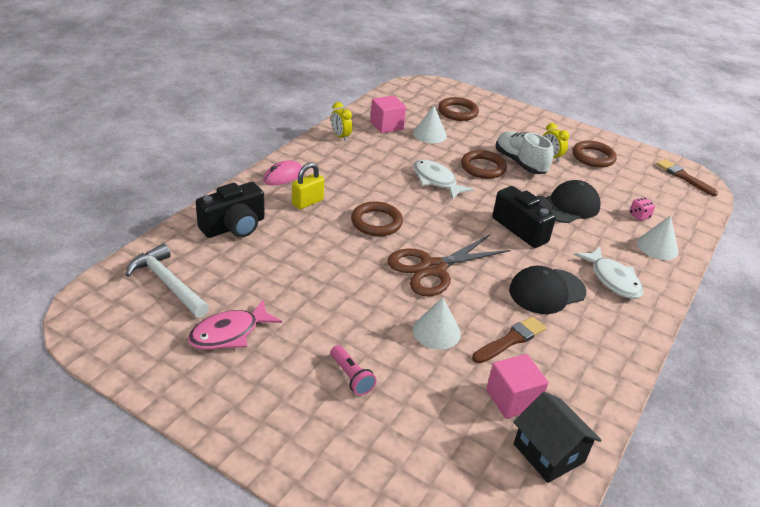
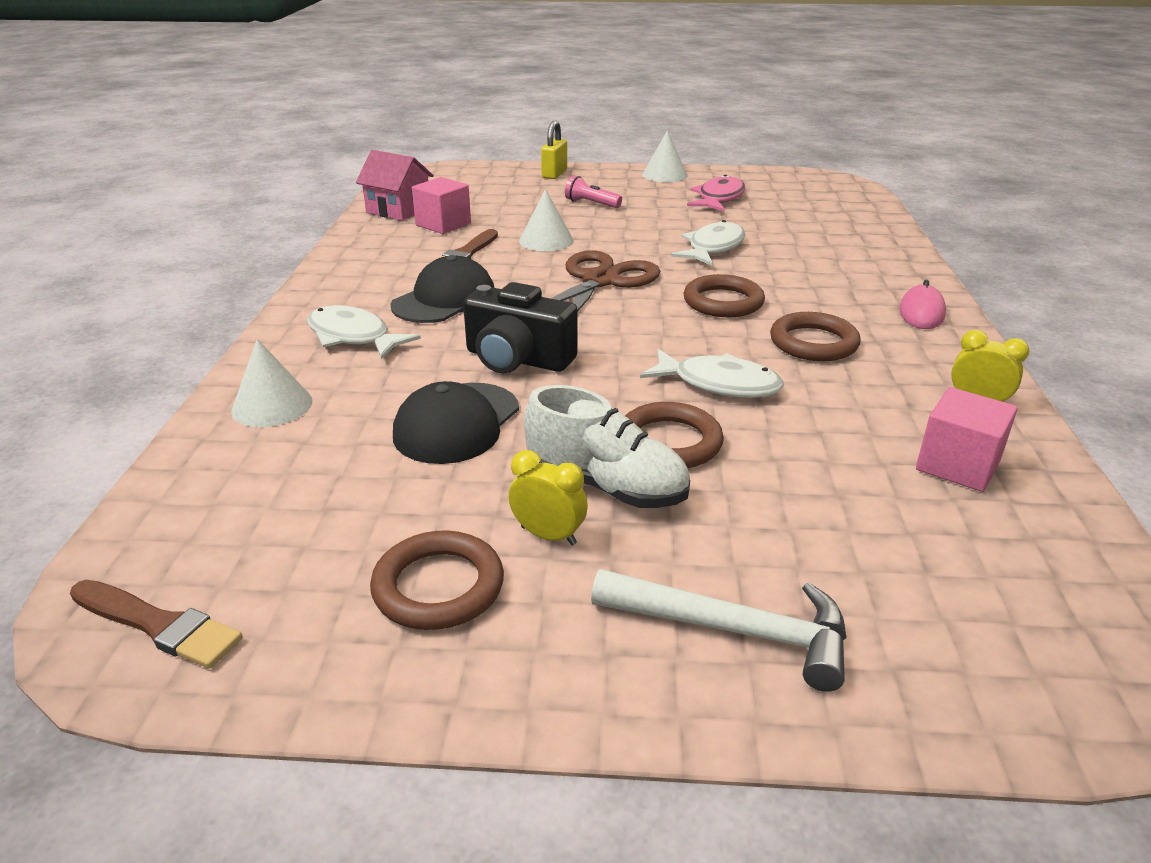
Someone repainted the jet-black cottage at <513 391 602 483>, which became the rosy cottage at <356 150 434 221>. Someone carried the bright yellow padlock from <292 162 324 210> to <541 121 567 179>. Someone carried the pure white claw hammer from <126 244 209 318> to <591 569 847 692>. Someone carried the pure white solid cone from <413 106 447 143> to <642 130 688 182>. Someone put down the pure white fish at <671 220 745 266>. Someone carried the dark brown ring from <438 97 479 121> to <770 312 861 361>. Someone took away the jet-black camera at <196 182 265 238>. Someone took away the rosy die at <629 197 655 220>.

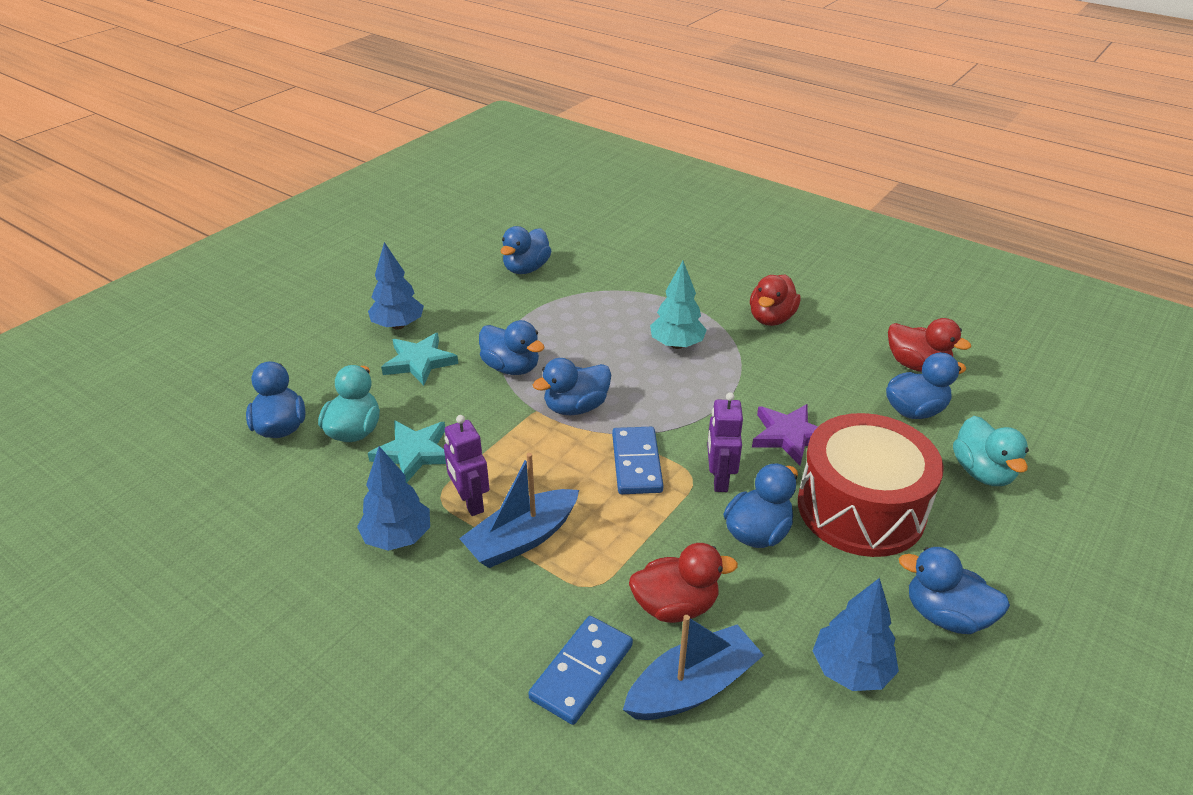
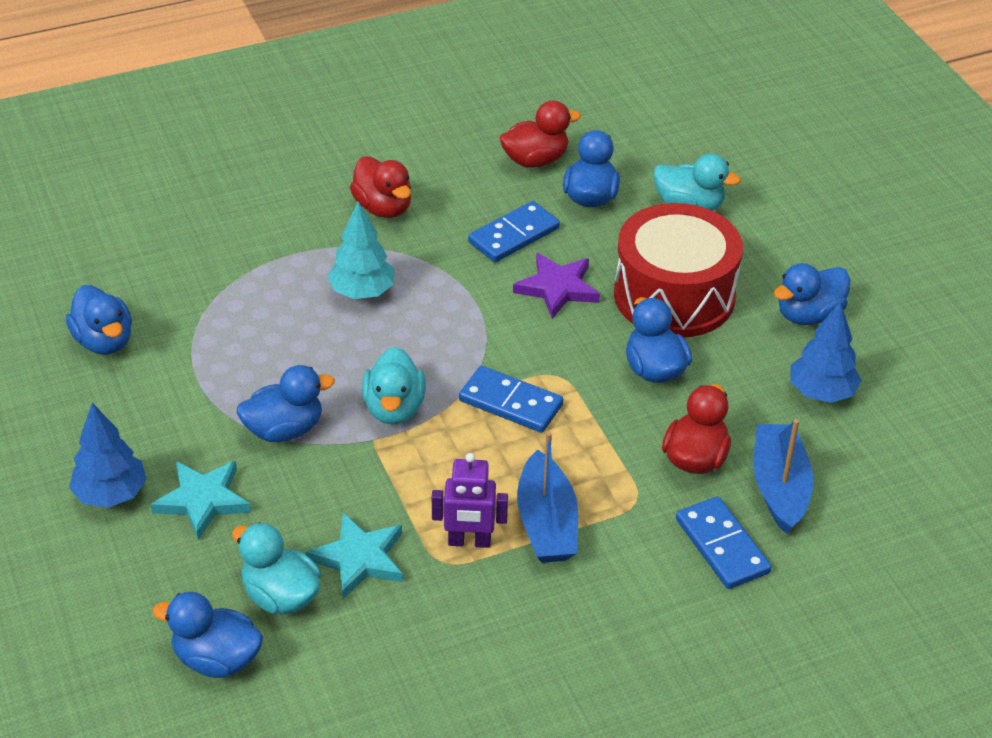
Someone repainted the cobalt rubber duck at <533 358 611 415>, which became the aqua rubber duck at <362 347 426 425>. Someone put down the cobalt domino piece at <468 201 560 262>. Someone took away the cobalt toy tree at <357 446 430 551>. Someone took away the purple robot at <707 392 743 492>.

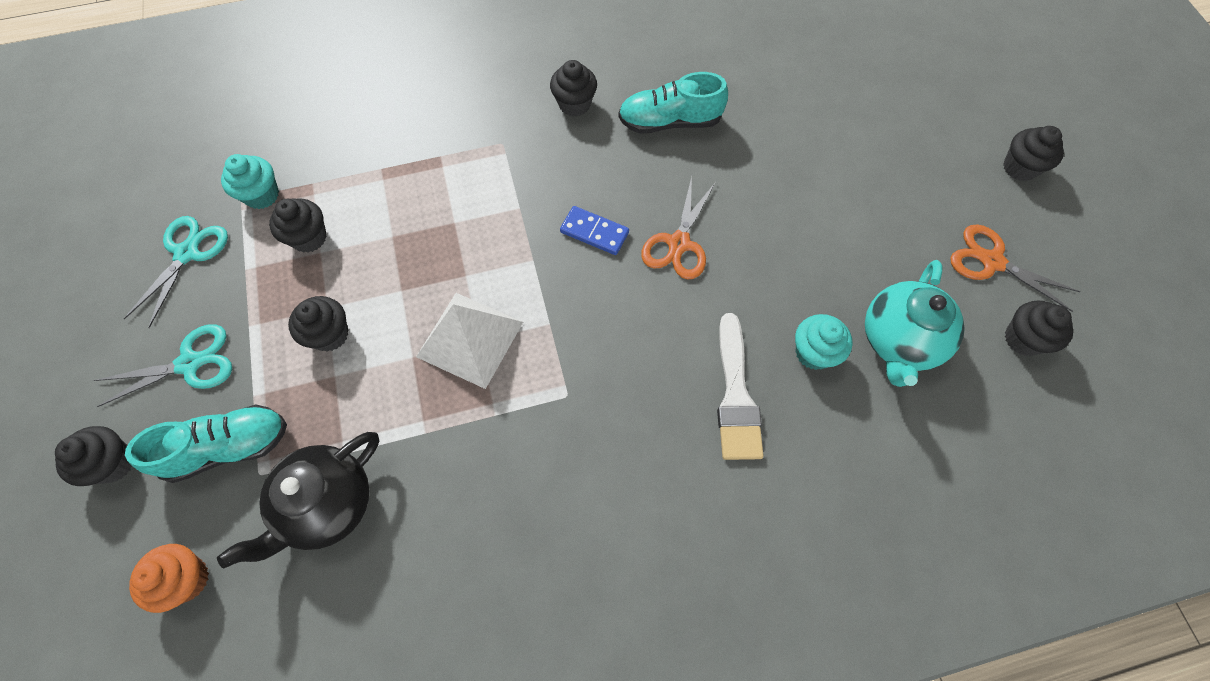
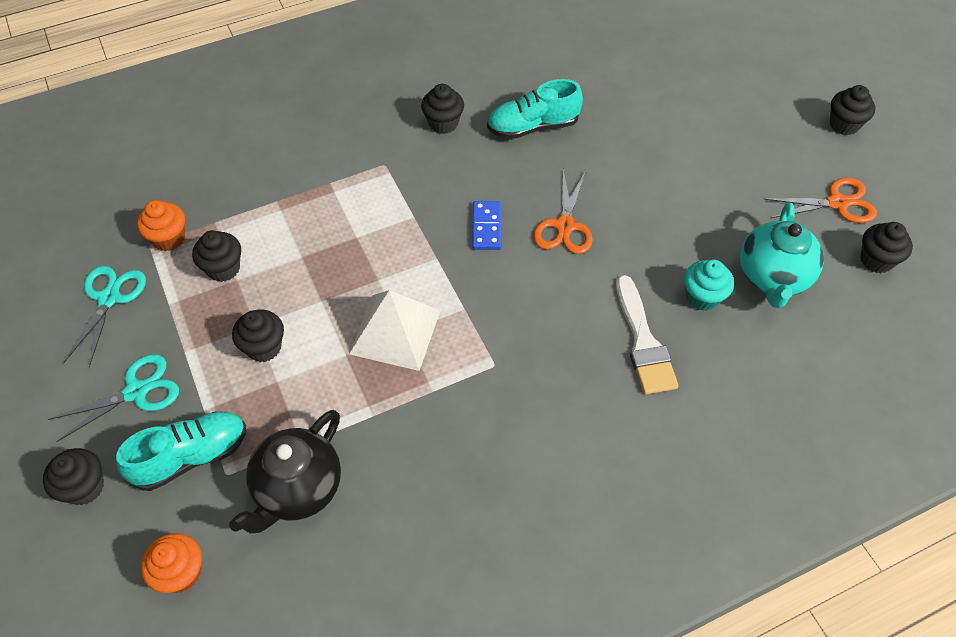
Someone repainted the aqua fairy cake at <221 154 279 209>, which became the orange-coloured fairy cake at <137 200 185 251>. Someone rotated the cobalt domino piece at <560 206 629 255> by 75 degrees clockwise. Someone rotated the orange-coloured pair of scissors at <950 224 1081 312> by 150 degrees clockwise.

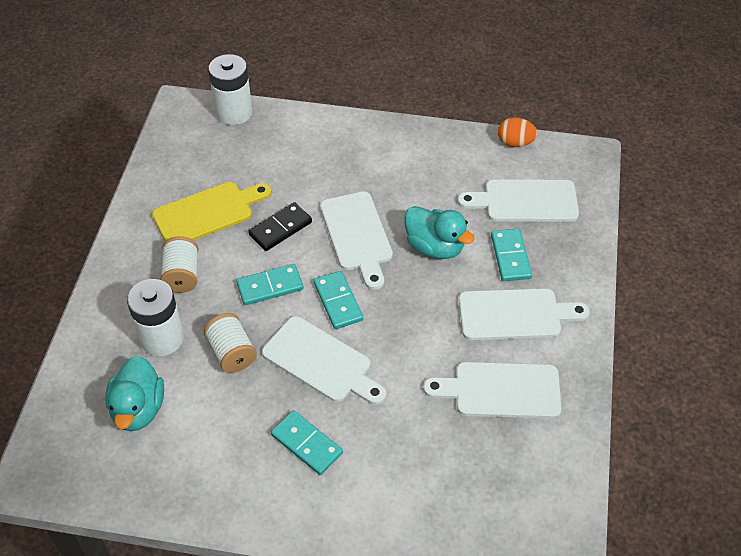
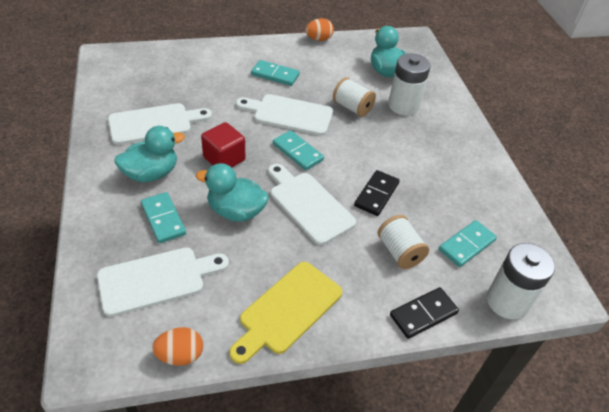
Someone swapped the pure white chopping board at <459 288 590 340> for the aqua rubber duck at <114 126 185 182>. Someone put down the scarlet cube at <201 122 245 167>. Someone carried the bright yellow chopping board from <152 182 271 241> to <229 262 342 364>. Someone put down the orange-coloured egg at <306 18 334 41>. Someone carried the pure white bobbin from <160 236 198 293> to <378 215 429 269>. Someone put down the jet-black domino piece at <390 287 459 339>. Someone carried the aqua domino piece from <236 264 303 305> to <439 220 497 267>.

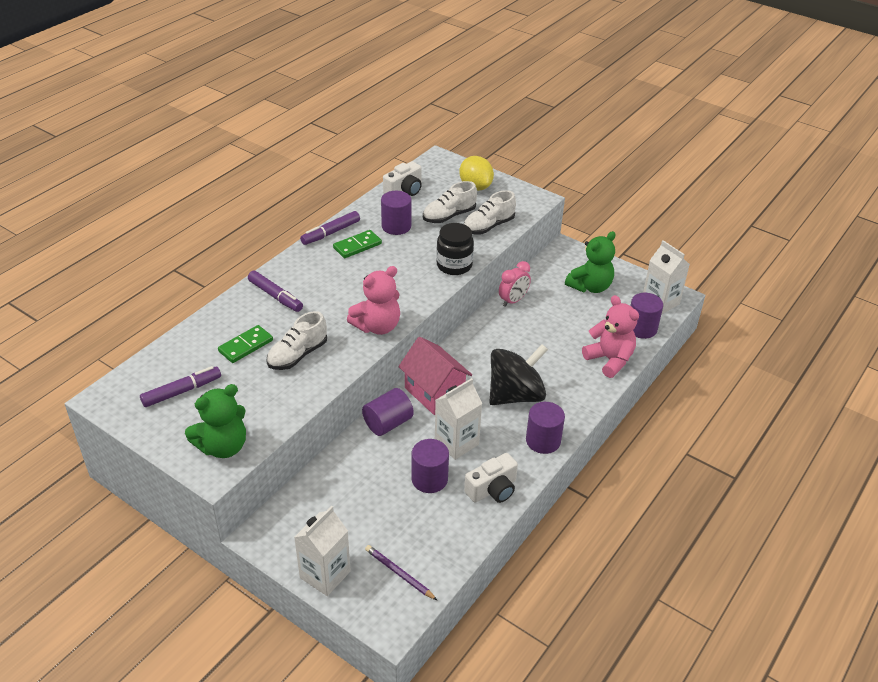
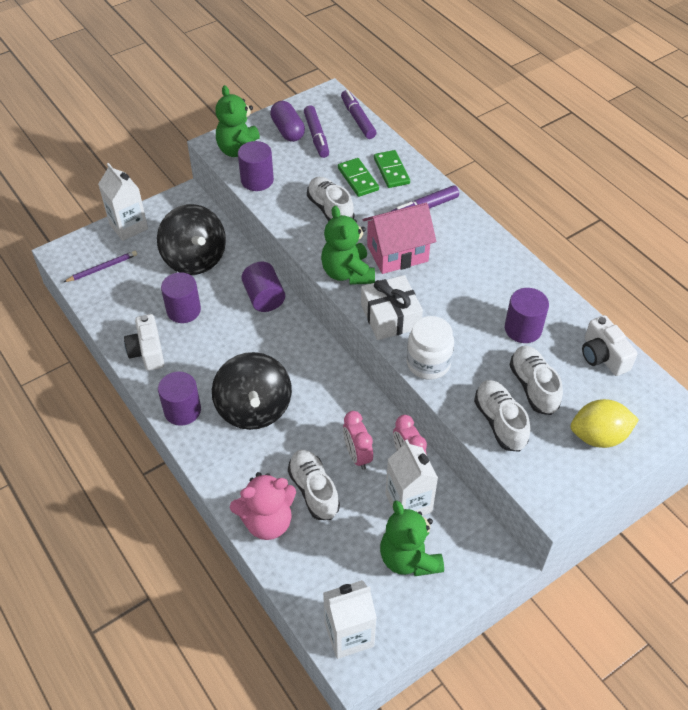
Someone put down the jet-black whirligig at <157 204 226 275>. Someone carried the purple cylinder shape from <630 293 663 339> to <238 141 274 191>. Someone put down the purple capsule at <270 101 305 142>. Someone put down the pure white lace-up shoe at <288 450 340 520>. Someone repainted the rosy teddy at <347 266 400 335>, which became the green teddy at <321 206 375 285>. Someone carried the purple marker pen from <300 211 360 245> to <341 90 377 139>. Someone put down the rosy clock at <343 411 373 470>. Someone put down the pure white gift at <361 275 423 340>. Someone carried the rosy cottage from <398 337 472 415> to <363 203 436 274>. Someone carried the green domino piece from <333 230 382 258> to <374 150 410 188>. Someone carried the pure white carton from <435 378 482 460> to <385 439 438 516>. Someone repainted the jet-black jar at <436 223 474 275>, which became the pure white jar at <407 316 454 380>.

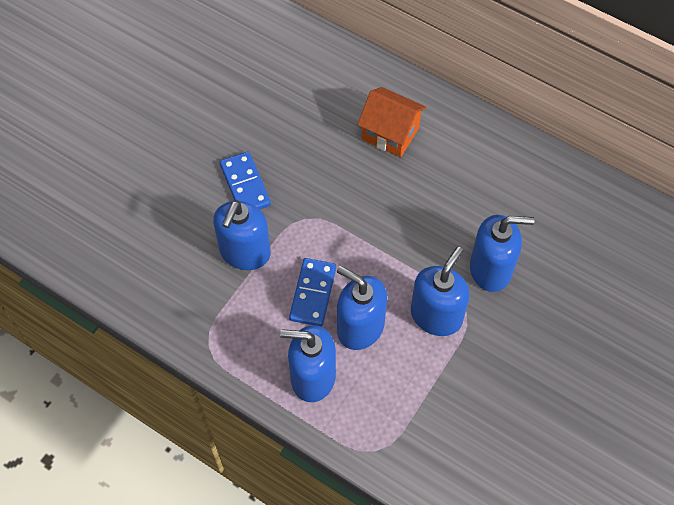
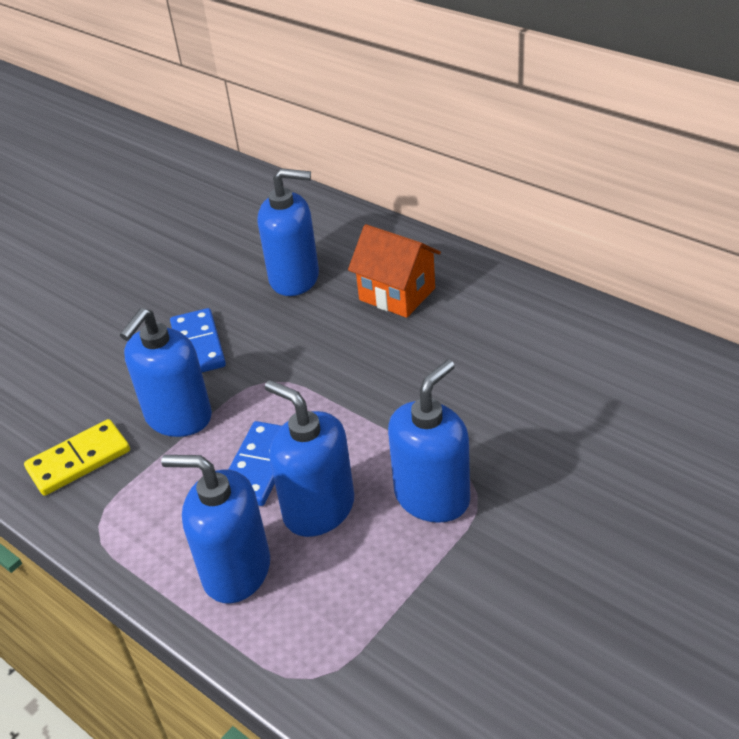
Someone put down the bright yellow domino piece at <24 419 130 496>. Someone carried the cobalt soap pump from <470 215 535 292> to <258 168 319 296>.

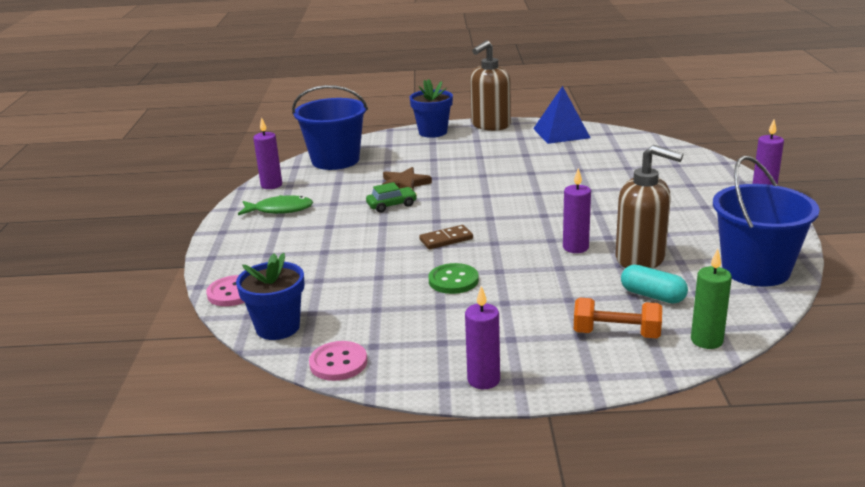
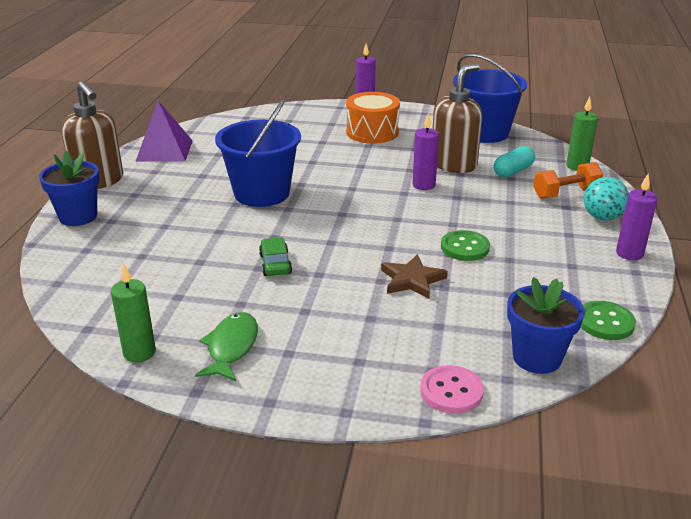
Someone repainted the purple candle at <253 117 282 189>, which became the green candle at <111 263 156 362>. Someone repainted the cobalt pyramid shape at <533 86 591 144>, which became the purple pyramid shape at <135 101 193 162>. Someone carried the cobalt bucket from <292 85 368 170> to <215 99 301 207>. Someone put down the orange-coloured drum at <346 92 400 143>. Someone carried the dark brown star shape from <382 167 432 190> to <381 254 448 299>. Someone rotated the orange-coloured free weight at <574 298 662 338> by 45 degrees clockwise. Someone repainted the rosy sewing button at <309 341 367 381>, which became the green sewing button at <581 301 636 340>. Someone put down the aqua ball at <584 177 629 220>. Someone took away the dark brown domino piece at <419 225 473 249>.

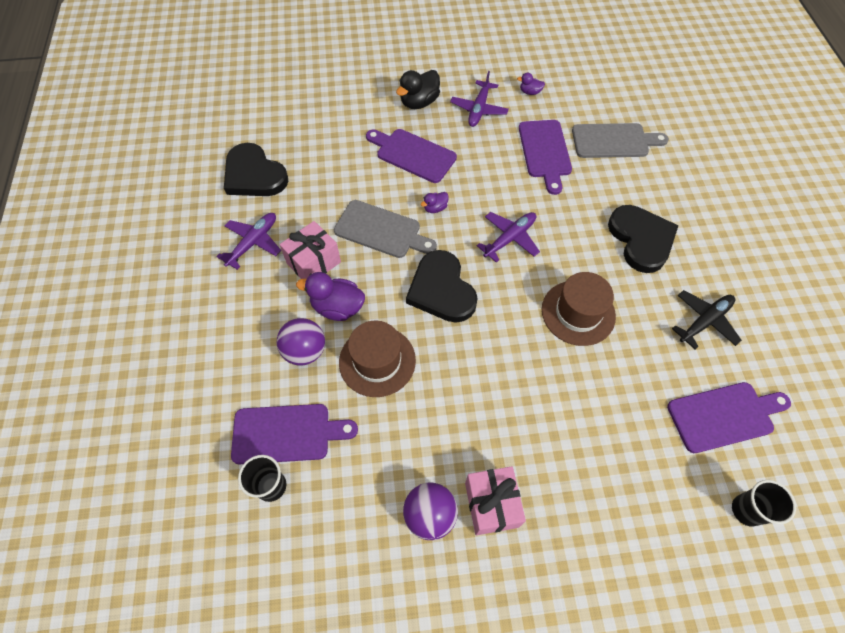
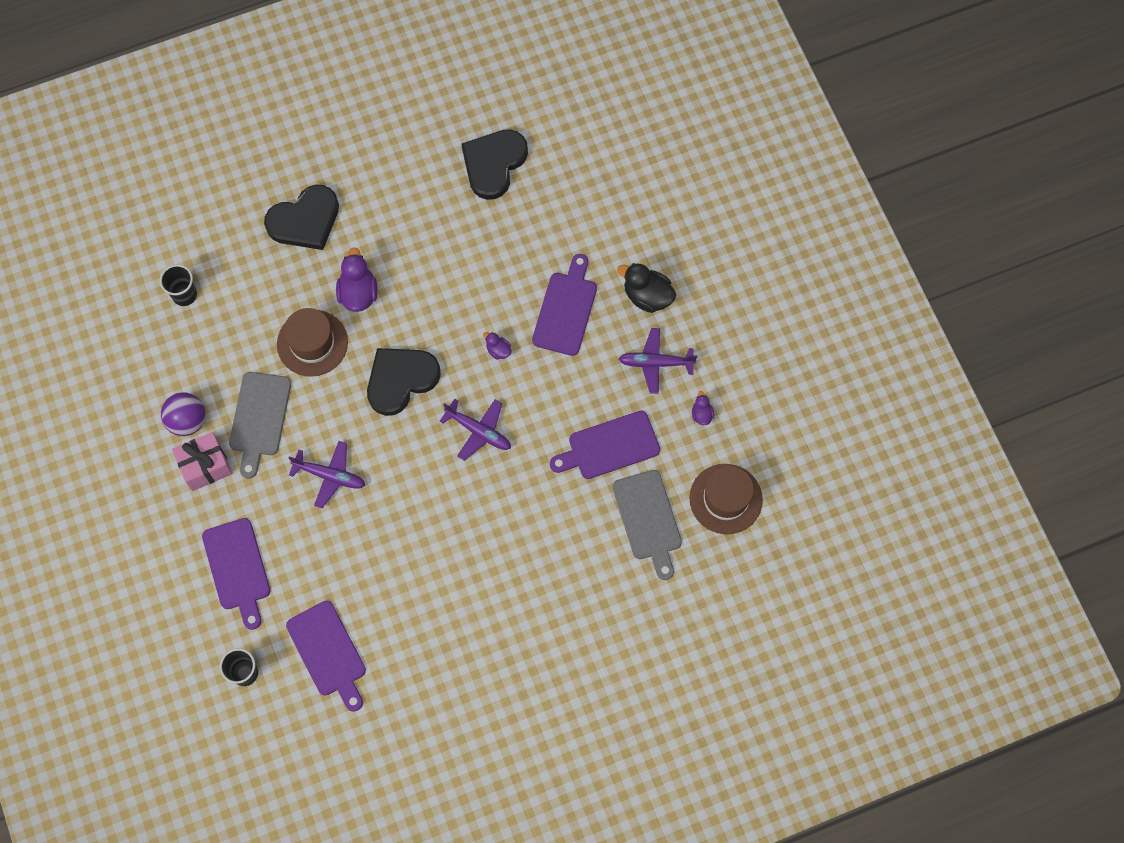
Someone carried the purple chopping board from <231 404 358 464> to <202 518 270 630>. Someone carried the grey chopping board from <334 200 437 258> to <229 372 291 479>. Someone carried the jet-black heart shape from <608 205 679 273> to <264 185 339 250>. Someone carried the purple aeroplane from <216 213 281 270> to <289 441 365 508>. Someone carried the dark brown hat from <542 272 616 346> to <689 464 763 534>. Someone took away the purple ball at <277 318 325 365>. Someone took away the rosy gift at <280 221 341 279>. Someone took away the jet-black aeroplane at <672 290 742 349>.

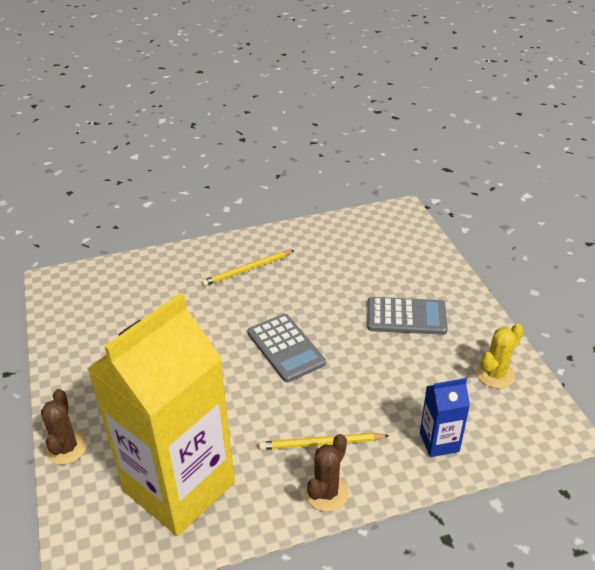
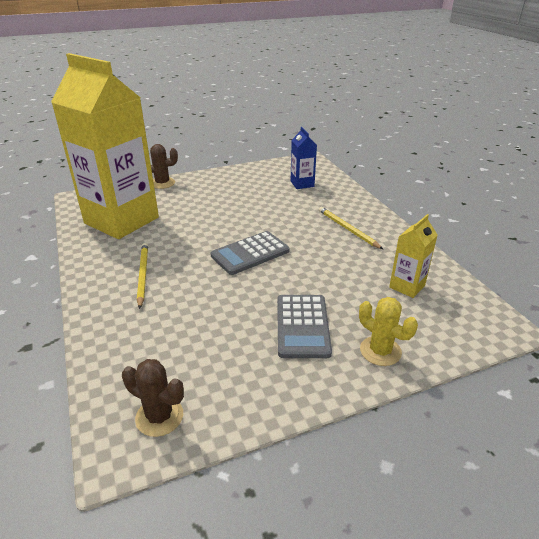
Someone carried the dark brown cactus from <305 434 349 512> to <122 359 184 437>. Someone carried the cobalt carton from <420 378 470 457> to <290 127 317 189>. Someone carried the bright yellow cactus from <476 324 524 388> to <359 297 418 366>. Someone put down the bright yellow carton at <389 214 438 298>.

